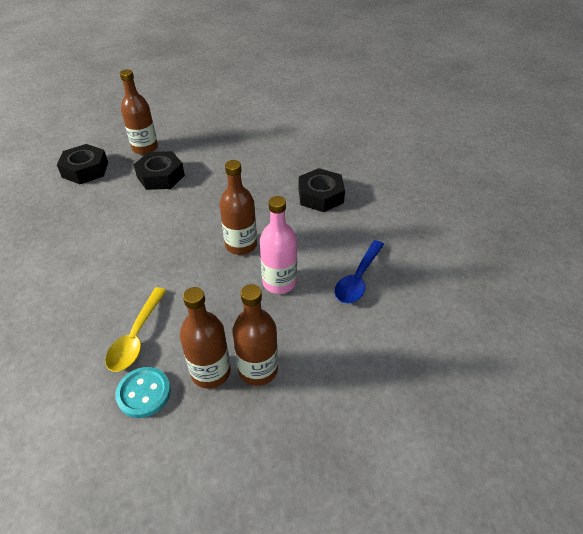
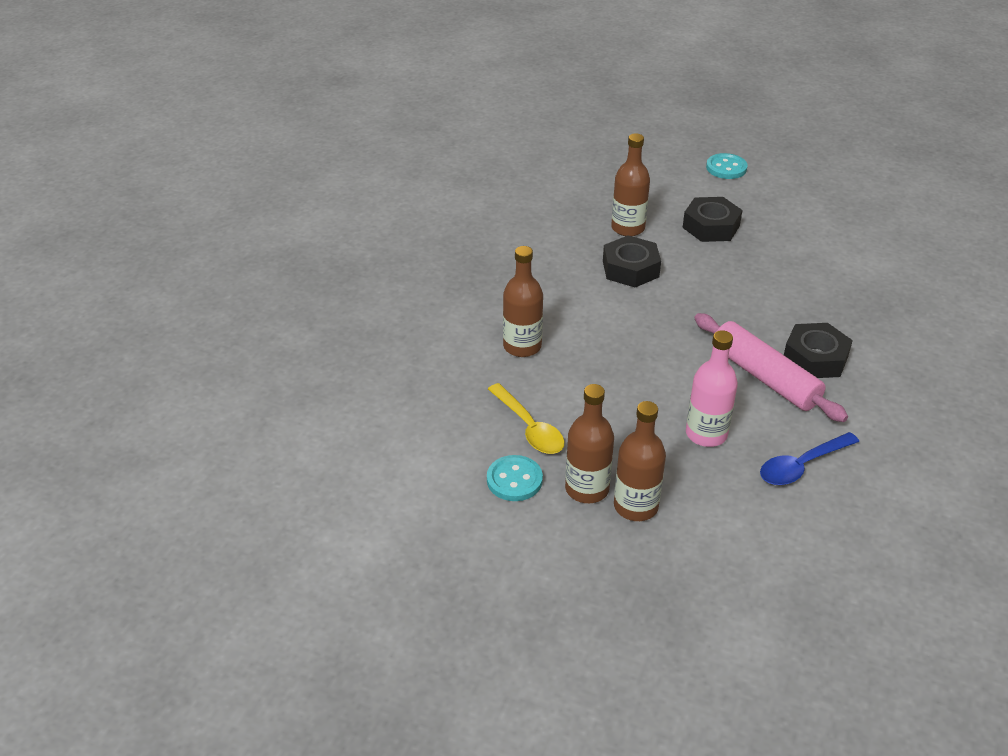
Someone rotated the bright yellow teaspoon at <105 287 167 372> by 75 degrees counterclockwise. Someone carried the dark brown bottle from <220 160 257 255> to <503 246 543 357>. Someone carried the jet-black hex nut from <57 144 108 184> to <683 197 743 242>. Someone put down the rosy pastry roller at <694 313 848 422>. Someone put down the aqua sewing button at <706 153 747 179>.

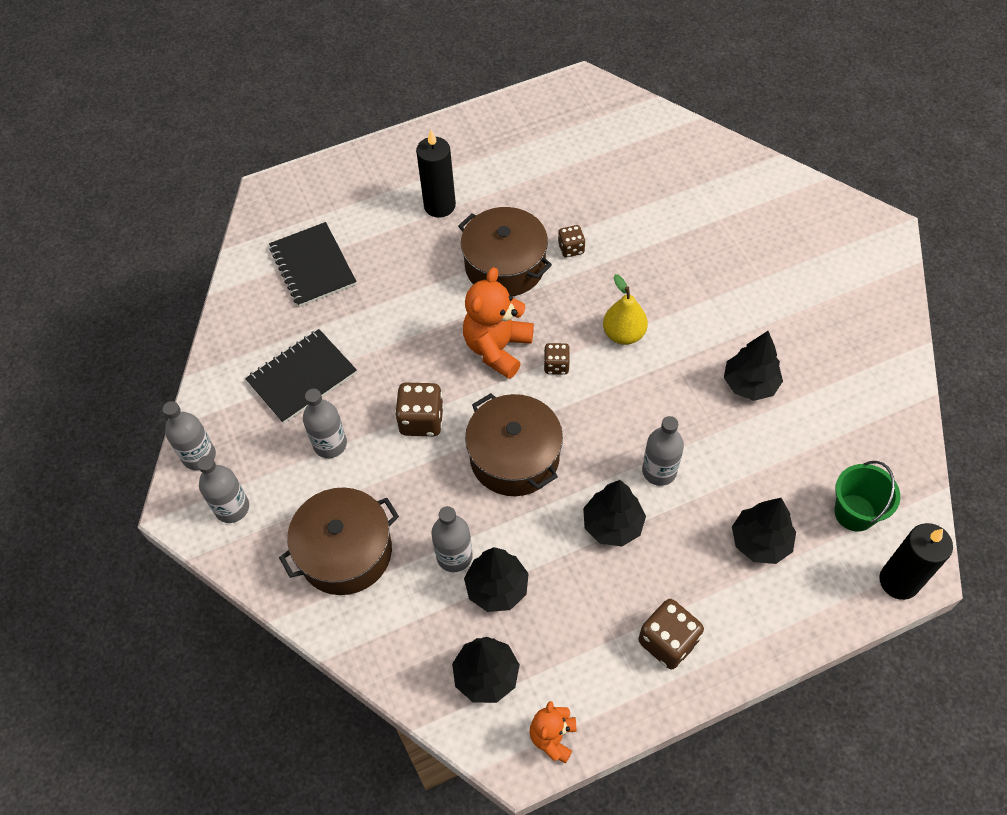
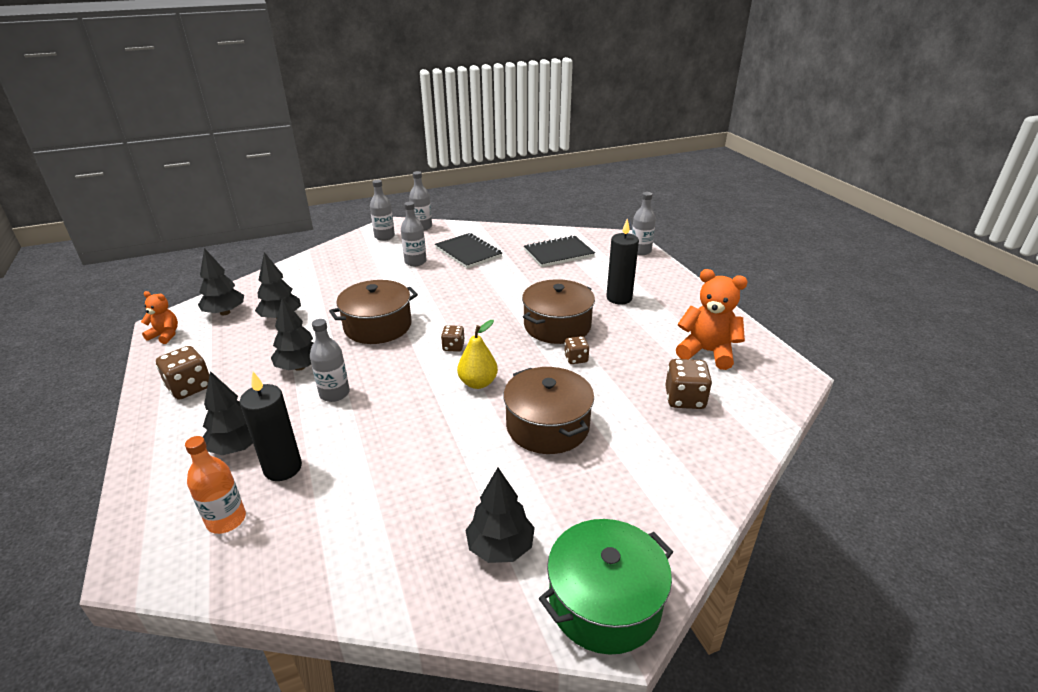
Someone swapped the green bucket at <834 461 900 532> for the orange-coloured bottle at <185 436 246 534>. Someone carried the jet-black candle from <879 523 953 600> to <240 372 302 481>. Someone carried the jet-black toy tree from <724 331 783 401> to <465 468 535 563>. Someone carried the dark brown pot from <279 487 399 595> to <503 367 594 454>. Someone put down the green pot at <539 519 673 655>. Someone carried the grey bottle from <431 506 473 572> to <632 192 656 255>. Someone carried the dark brown die from <395 383 444 436> to <665 359 712 409>. Someone carried the orange-coloured teddy from <463 267 534 379> to <676 269 748 370>.

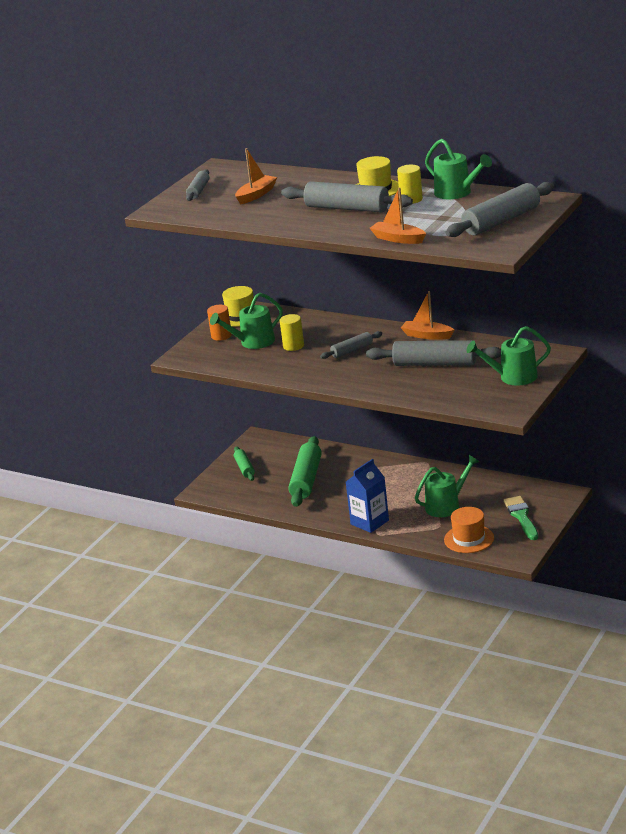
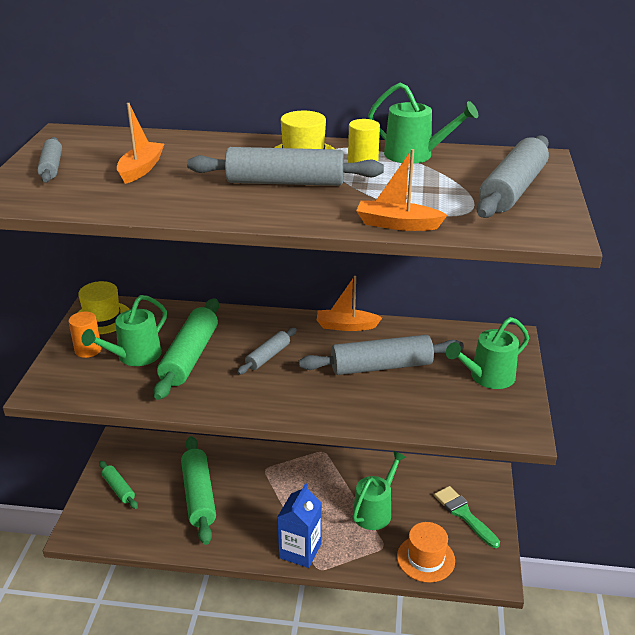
Someone swapped the bright yellow cylinder shape at <280 314 304 351> for the green pastry roller at <154 298 219 400>.

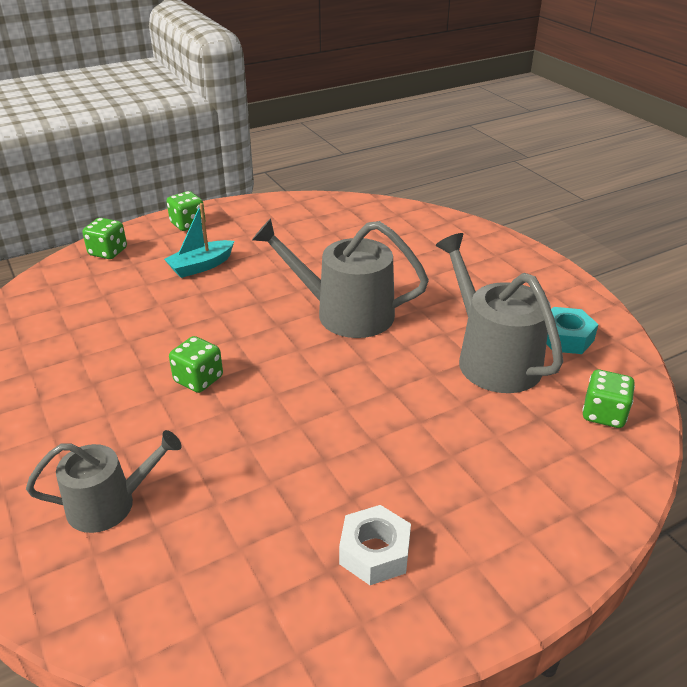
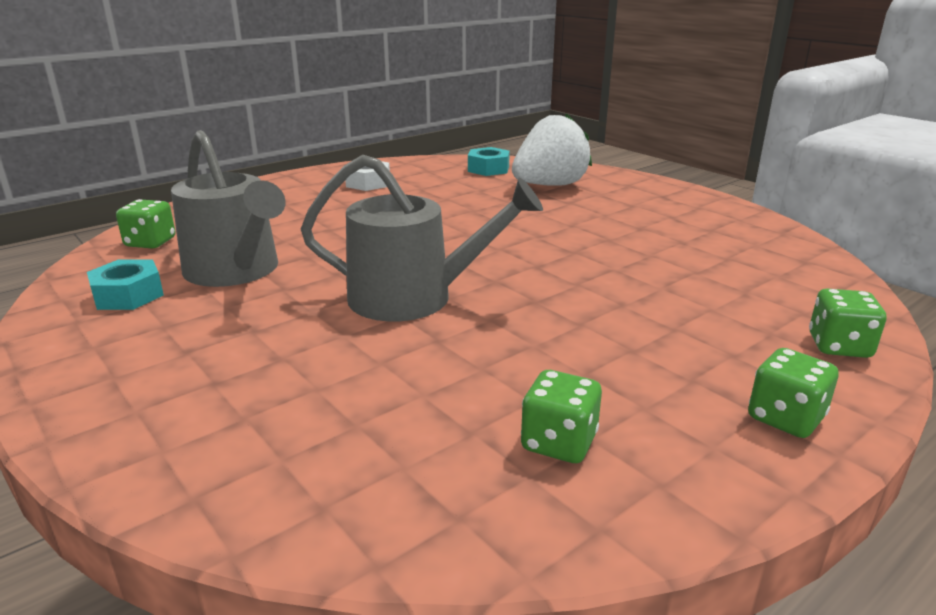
Someone put down the aqua hex nut at <468 147 510 176>. Someone swapped the grey sprinkling can at <26 430 181 533> for the pure white strawberry at <512 113 592 186>. Someone carried the green die from <169 336 223 393> to <521 370 602 463>. Someone took away the aqua toy boat at <164 203 234 278>.

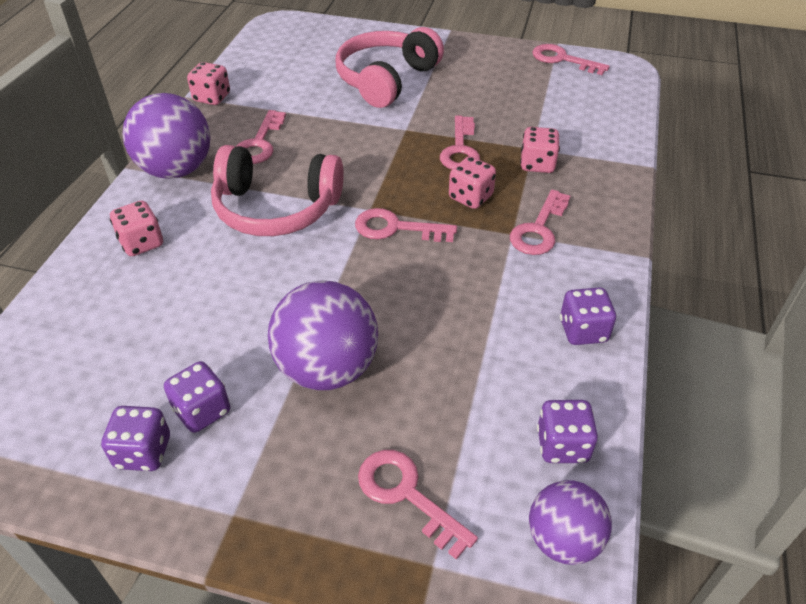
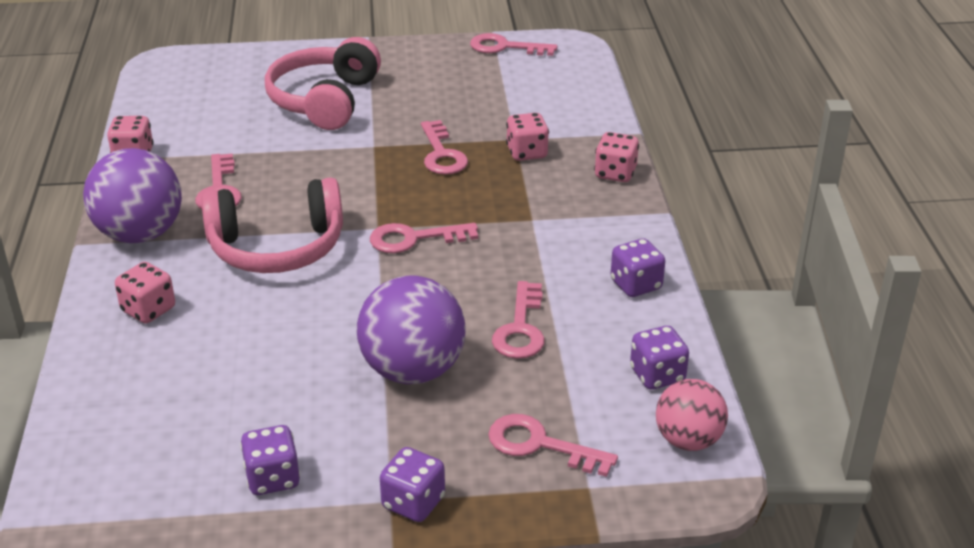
Someone carried the purple die from <164 361 230 433> to <380 447 445 522>. Someone carried the rosy key from <510 189 570 255> to <492 281 545 359>. Someone carried the rosy die from <449 156 496 209> to <594 132 639 182>. Someone repainted the purple ball at <529 480 612 565>, which became the rosy ball at <656 379 728 451>.

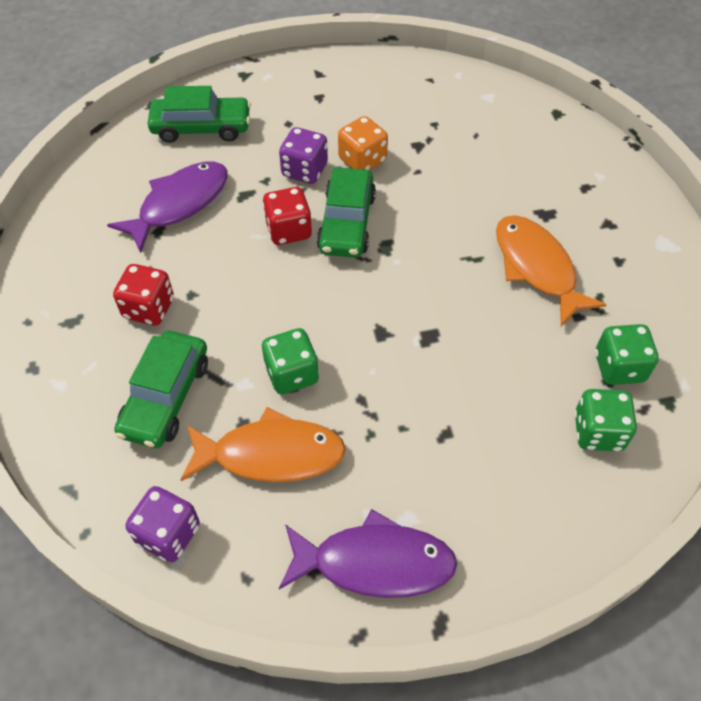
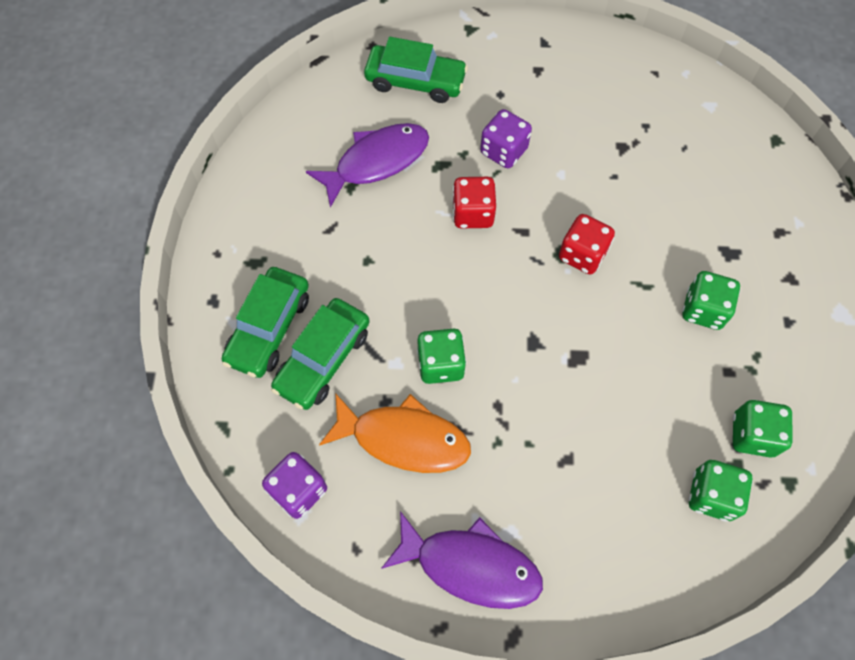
Someone carried the green car from <317 167 376 258> to <222 267 309 378>. Someone carried the scarlet die from <113 264 174 325> to <559 214 615 274>. Someone swapped the orange-coloured fish at <496 215 607 326> for the green die at <682 271 740 330>. Someone took away the orange-coloured die at <338 116 388 170>.

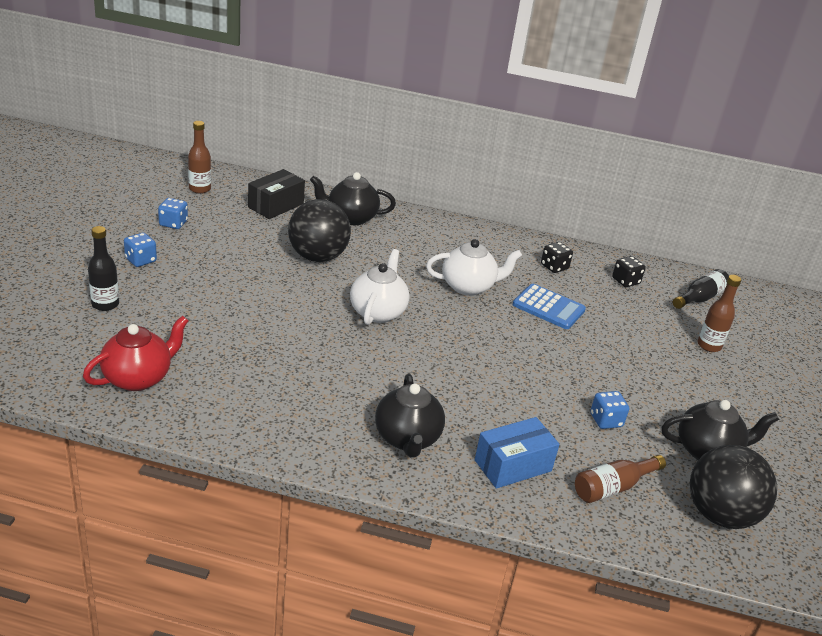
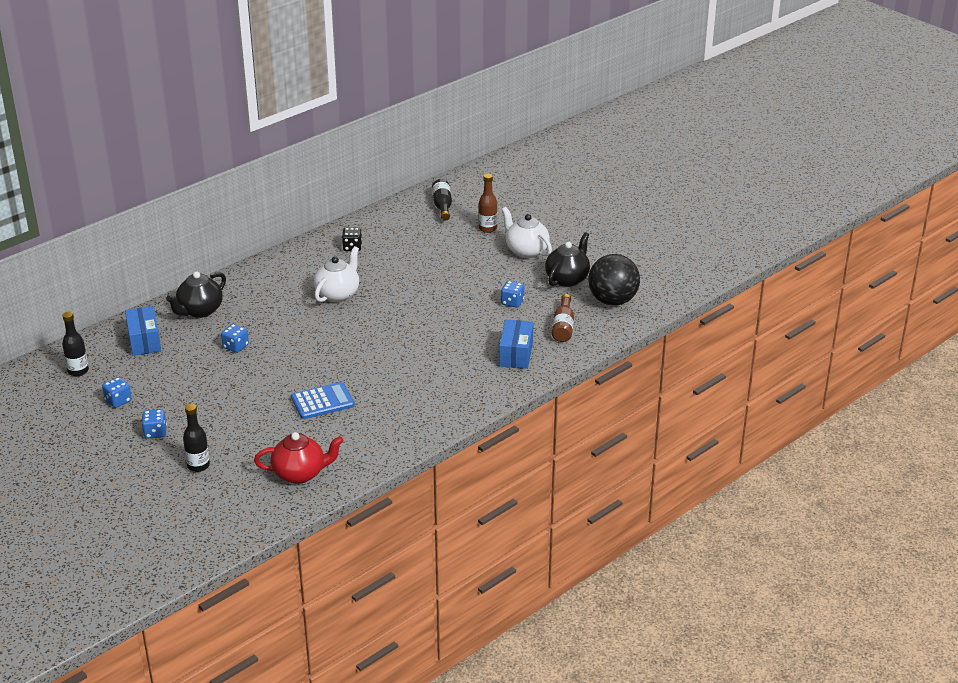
Someone repainted the dark brown bottle at <188 121 211 194>, which became the jet-black bottle at <62 312 89 376>. Someone repainted the jet-black parcel at <248 169 305 219>, which became the cobalt parcel at <125 306 161 356>. Someone swapped the jet-black ball at <288 199 351 262> for the cobalt die at <221 324 249 353>. Someone rotated the scarlet china teapot at <83 316 189 391> by 90 degrees clockwise. Someone carried the cobalt adding machine from <513 284 586 329> to <291 382 355 419>. Someone carried the pure white china teapot from <350 249 409 325> to <502 207 552 258>. Someone took away the jet-black china teapot at <375 374 445 458>. Someone took away the jet-black die at <612 256 646 287>.

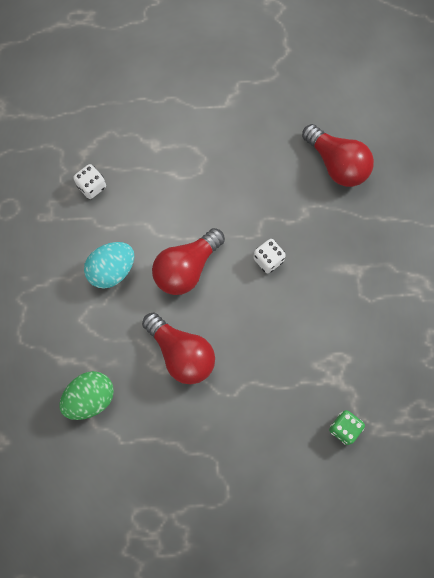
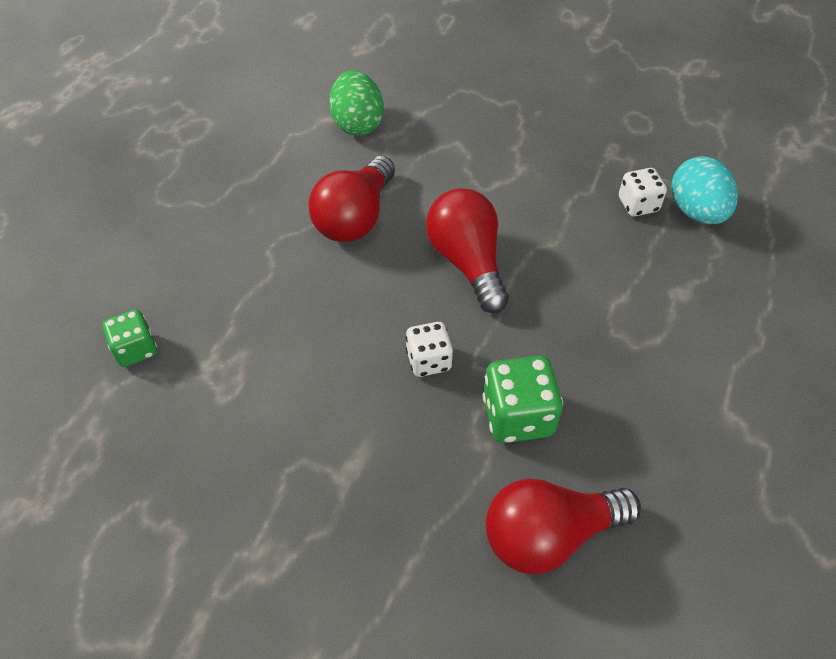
Someone rotated the scarlet lightbulb at <142 313 215 384> by 45 degrees counterclockwise. Someone put down the green die at <483 356 563 443>. Someone carried the aqua egg from <84 242 134 289> to <671 156 738 224>.

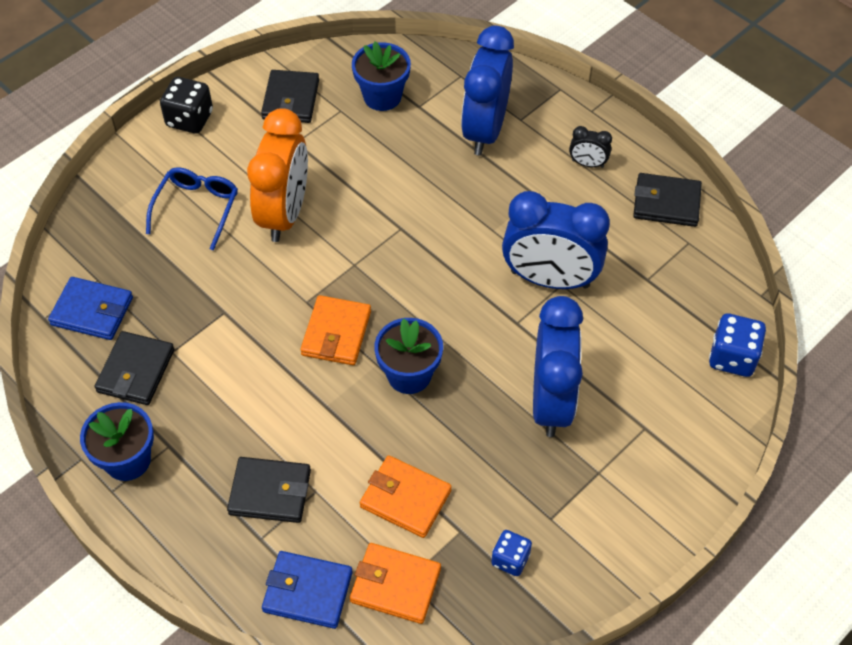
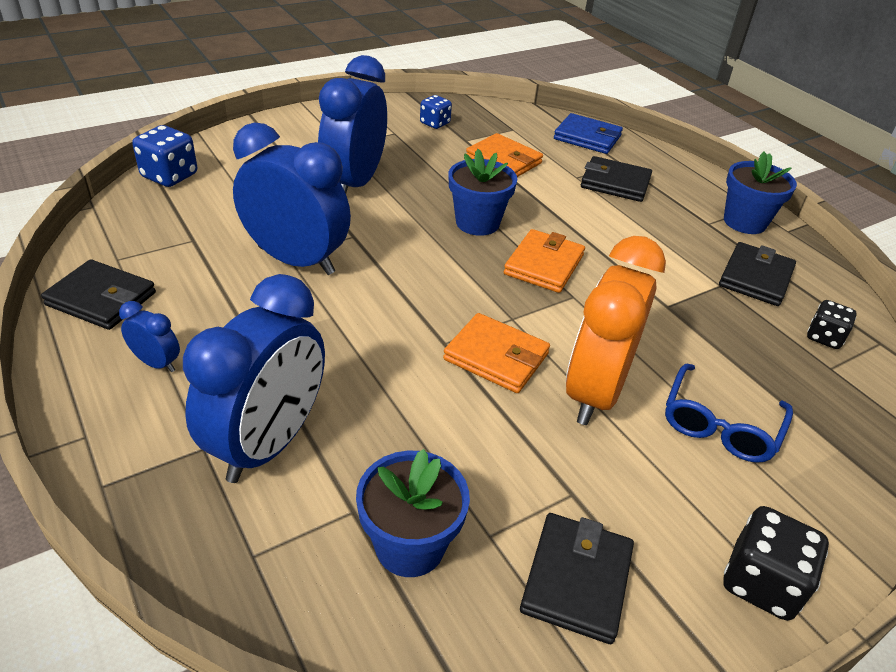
Someone repainted the jet-black clock at <569 126 612 168>, which became the cobalt clock at <119 301 180 372>. Someone carried the orange-coloured billfold from <350 543 441 624> to <443 313 550 393>. Someone swapped the cobalt billfold at <48 277 133 340> for the jet-black die at <807 300 857 349>.

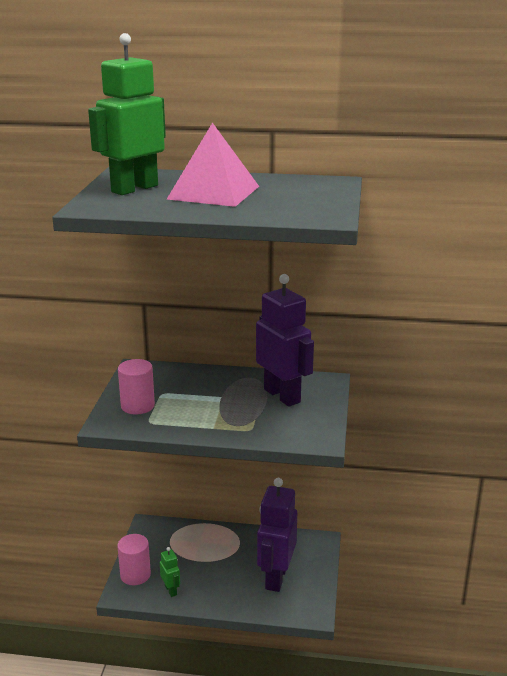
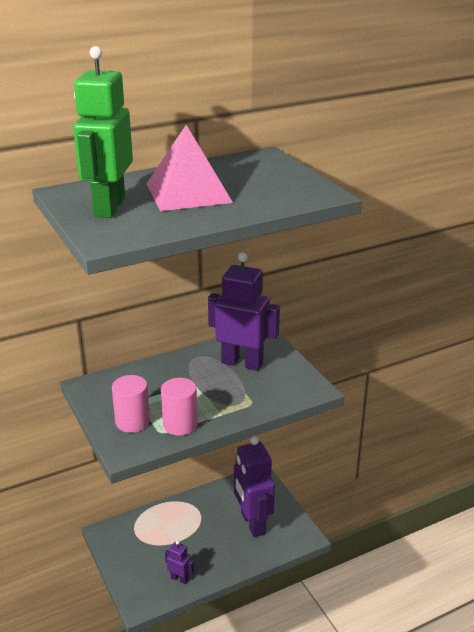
Someone carried the rosy cylinder shape from <117 534 151 585> to <161 378 198 436>. Someone repainted the green robot at <160 547 180 597>, which became the purple robot at <165 540 194 584>.

